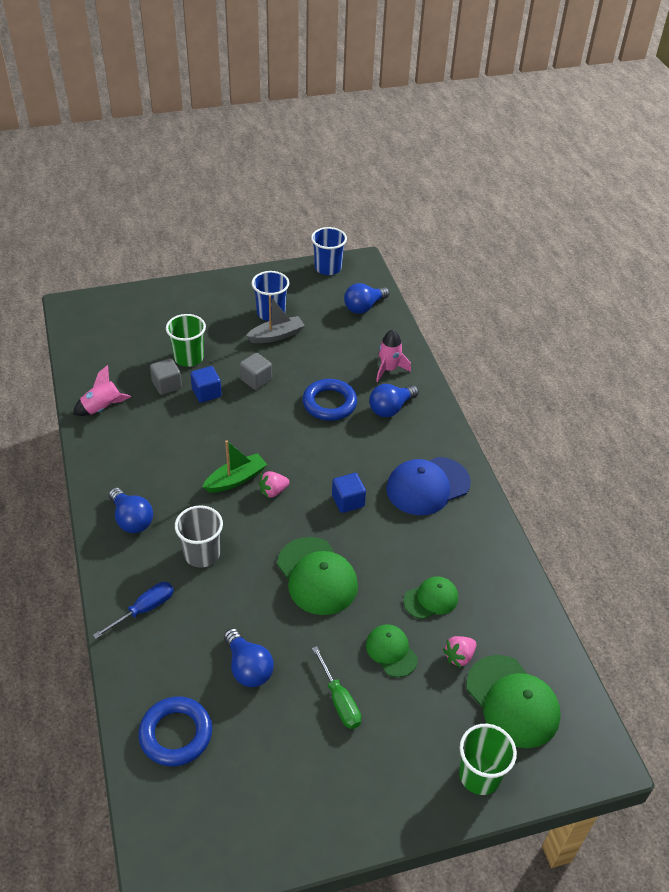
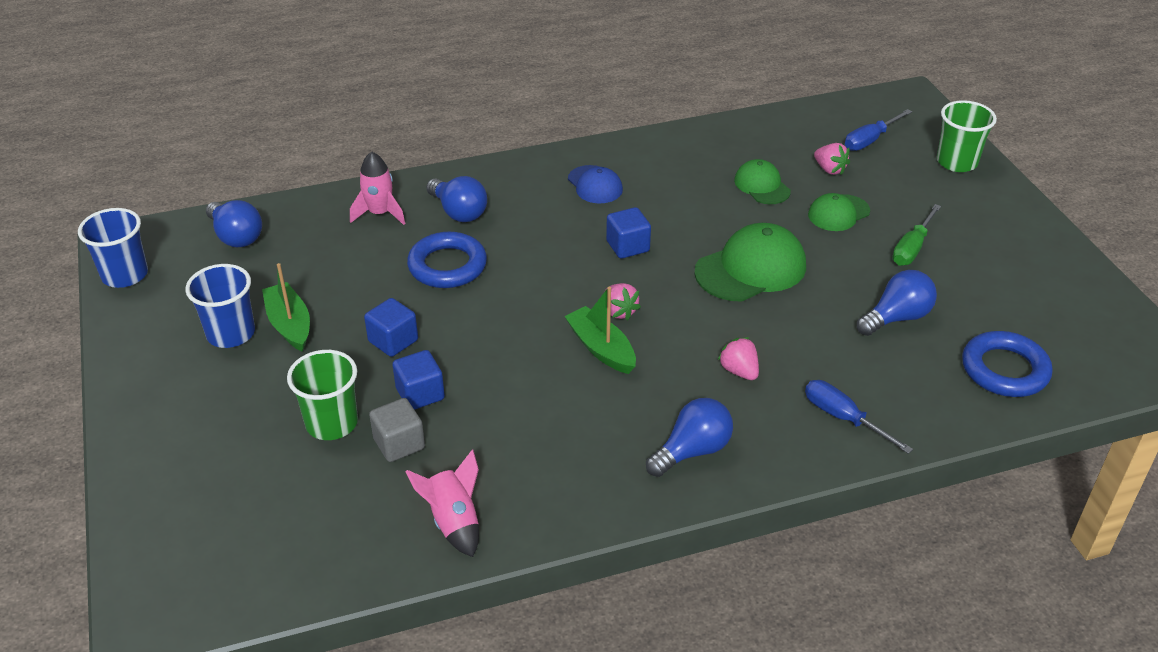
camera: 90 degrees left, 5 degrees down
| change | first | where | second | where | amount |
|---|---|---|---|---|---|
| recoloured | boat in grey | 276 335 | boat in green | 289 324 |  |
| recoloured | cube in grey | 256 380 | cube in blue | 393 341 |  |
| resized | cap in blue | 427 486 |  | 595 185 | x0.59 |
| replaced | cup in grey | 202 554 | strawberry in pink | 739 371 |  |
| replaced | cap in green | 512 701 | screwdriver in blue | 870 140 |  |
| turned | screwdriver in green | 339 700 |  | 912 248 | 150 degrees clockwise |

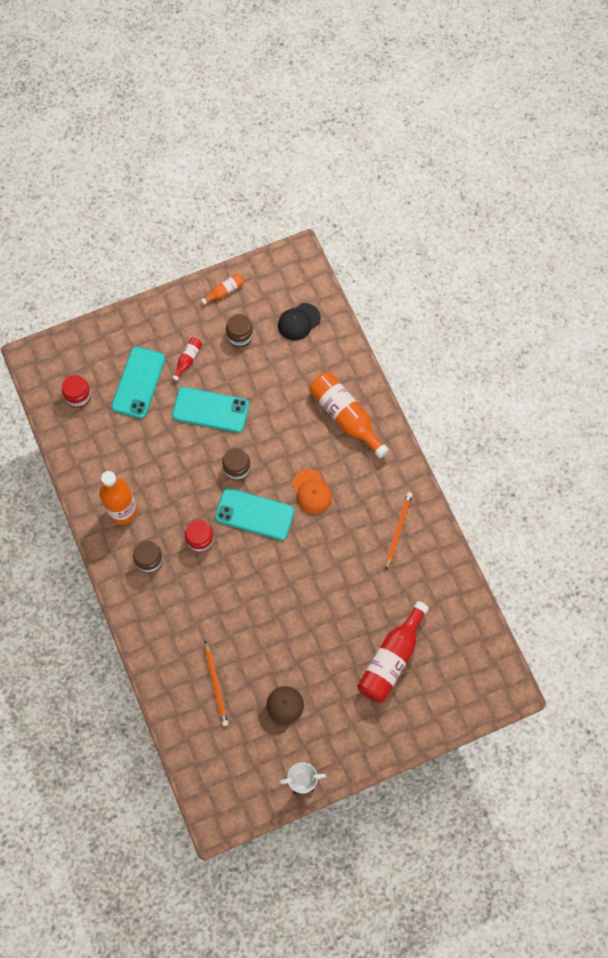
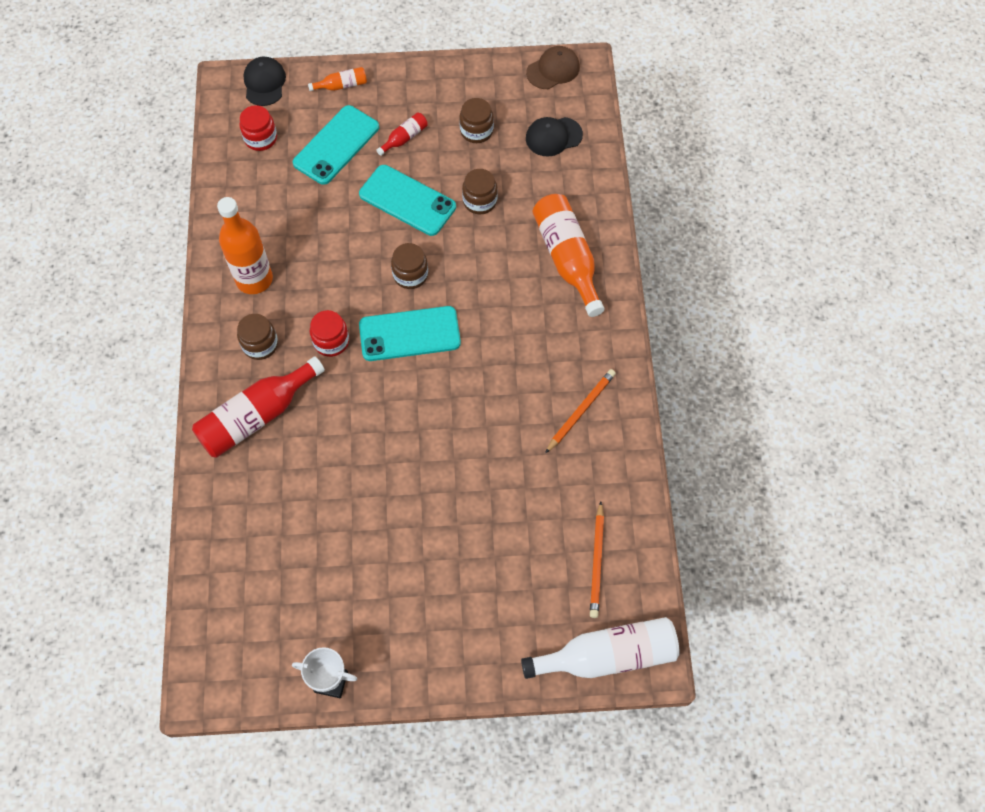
camera: 20 degrees right, 5 degrees down
| change | first | where | second | where | amount |
|---|---|---|---|---|---|
| moved | bottle in red | 391 659 |  | 257 416 |  |
| added |  |  | cap in black | 264 83 |  |
| moved | bottle in orange | 224 291 |  | 342 85 |  |
| turned | phone in turquoise | 254 514 |  | 409 334 | 45 degrees counterclockwise |
| added |  |  | jar in brown | 480 201 |  |
| added |  |  | bottle in white | 607 655 |  |
| moved | cap in brown | 281 710 |  | 553 70 |  |
| moved | pencil in orange | 216 685 |  | 597 562 |  |
| removed | cap in orange | 312 491 |  |  |  |

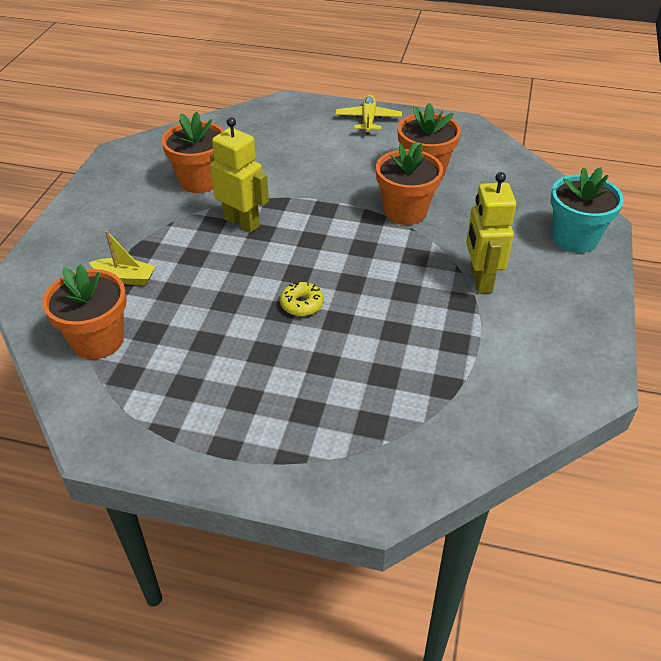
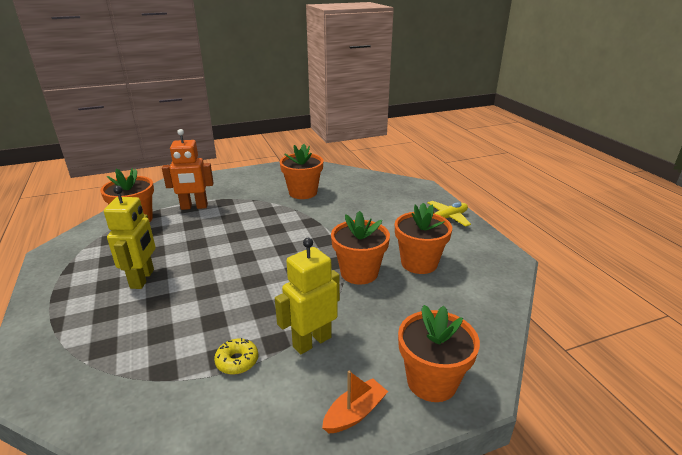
camera: 55 degrees right, 15 degrees down
| change | first | where | second | where | amount |
|---|---|---|---|---|---|
| moved | robot in yellow | 242 222 |  | 143 279 |  |
| replaced | boat in yellow | 125 278 | robot in orange | 194 207 |  |
| moved | donut in yellow | 302 304 |  | 237 361 |  |
| added |  |  | boat in orange | 355 413 |  |
| recoloured | flower pot in turquoise | 574 238 | flower pot in orange | 431 381 |  |

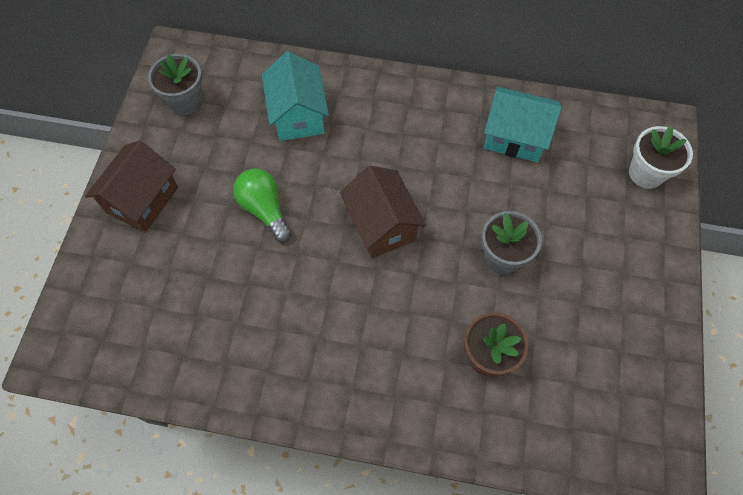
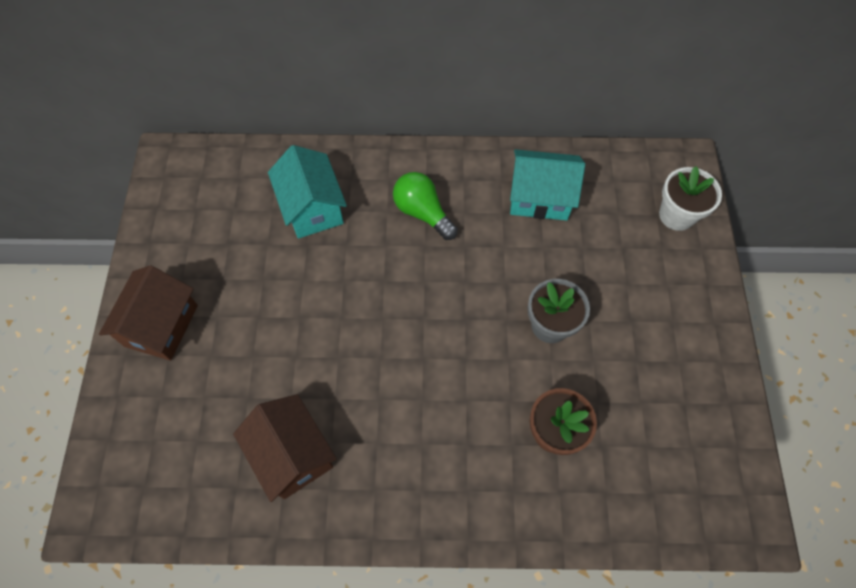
camera: 10 degrees left, 0 degrees up
| change | first | where | second | where | amount |
|---|---|---|---|---|---|
| moved | house in brown | 381 225 |  | 292 454 |  |
| moved | light bulb in green | 264 209 |  | 422 212 |  |
| removed | flower pot in grey | 186 101 |  |  |  |

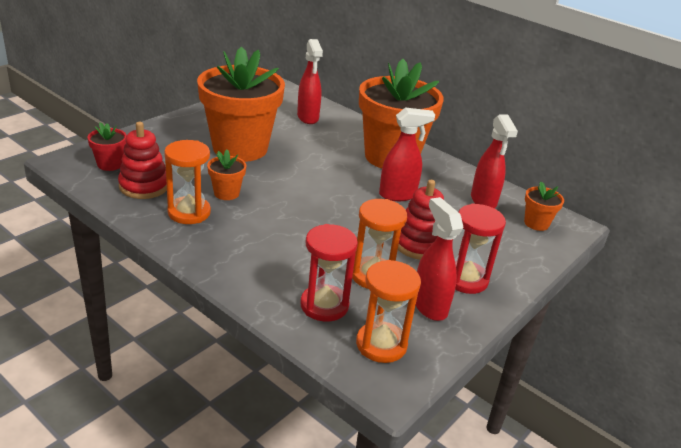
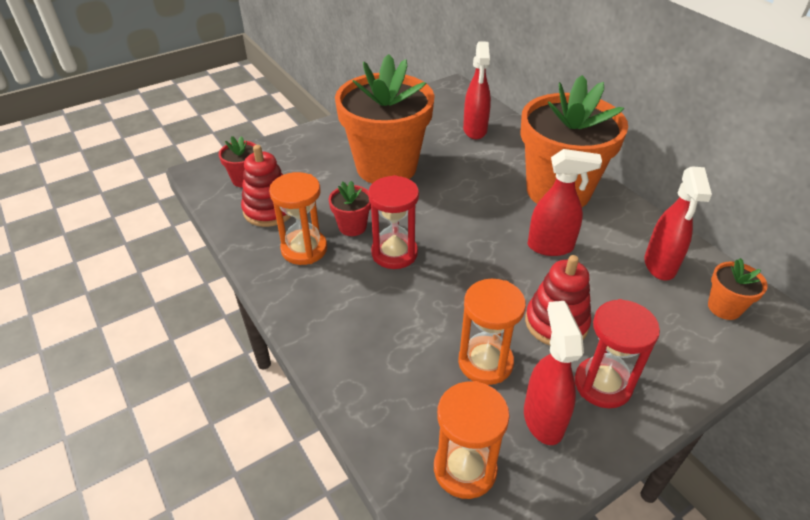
camera: 20 degrees right, 10 degrees up
| change | first | where | second | where | amount |
|---|---|---|---|---|---|
| recoloured | flower pot in orange | 226 193 | flower pot in red | 352 226 |  |
| moved | hourglass in red | 324 305 |  | 394 253 |  |

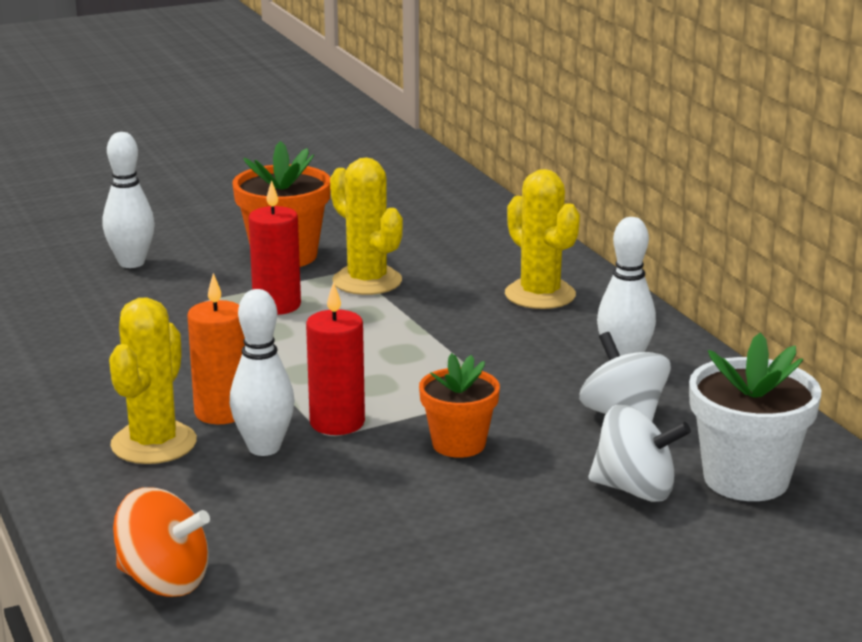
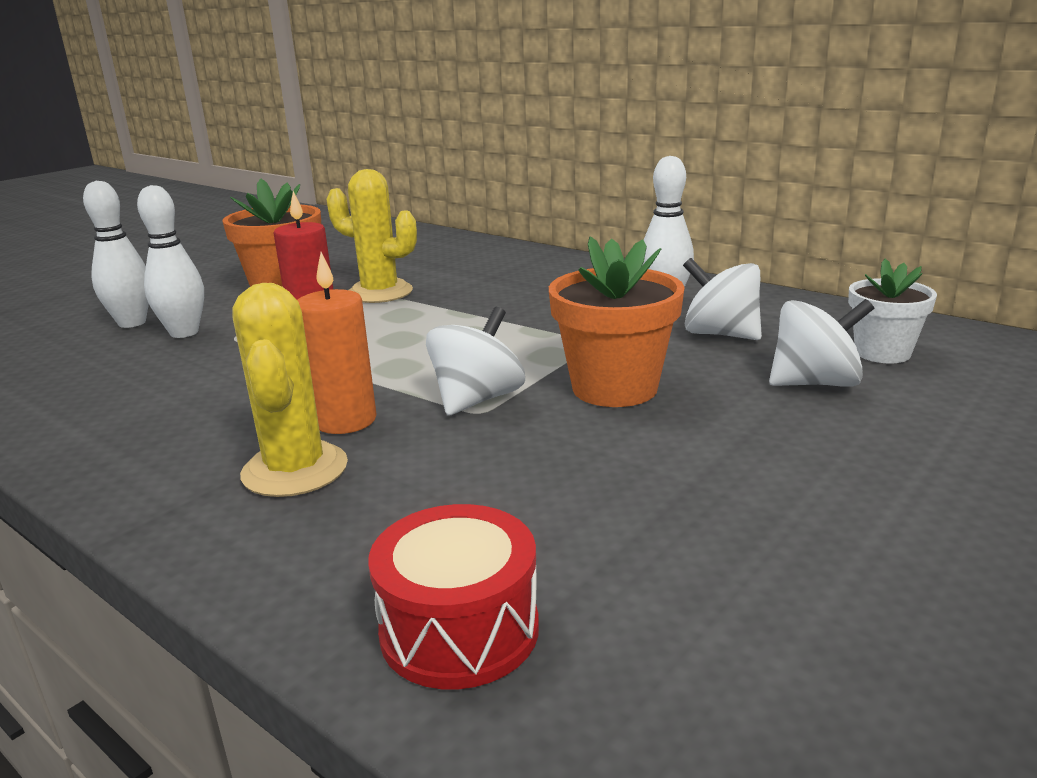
camera: 25 degrees left, 0 degrees up
| change | first | where | second | where | amount |
|---|---|---|---|---|---|
| moved | bowling pin in white | 264 448 |  | 184 333 |  |
| replaced | spinning top in orange | 164 581 | drum in red | 459 630 |  |
| replaced | candle in red | 337 423 | spinning top in white | 477 400 |  |
| resized | flower pot in orange | 458 444 |  | 614 388 | x1.53 |
| resized | flower pot in white | 746 479 |  | 882 353 | x0.65 |
| removed | cactus in yellow | 540 295 |  |  |  |

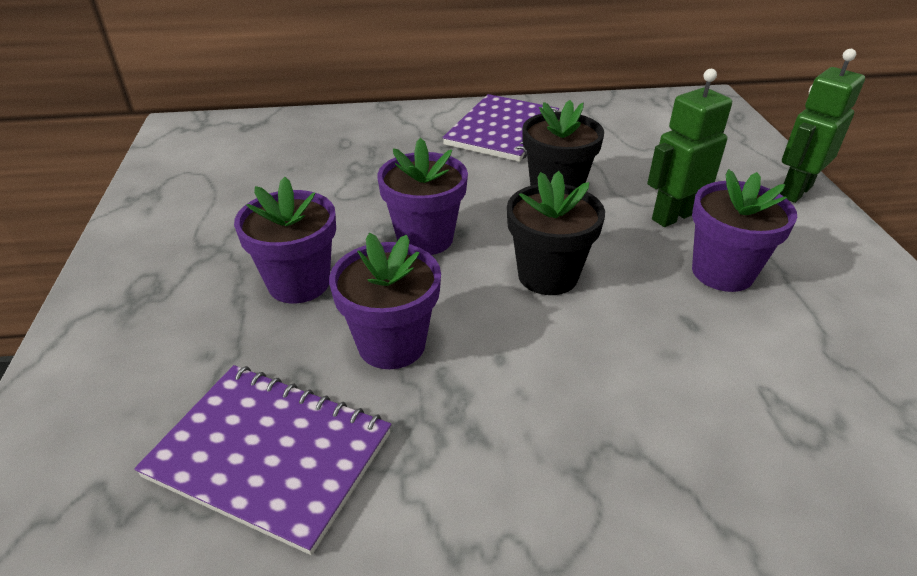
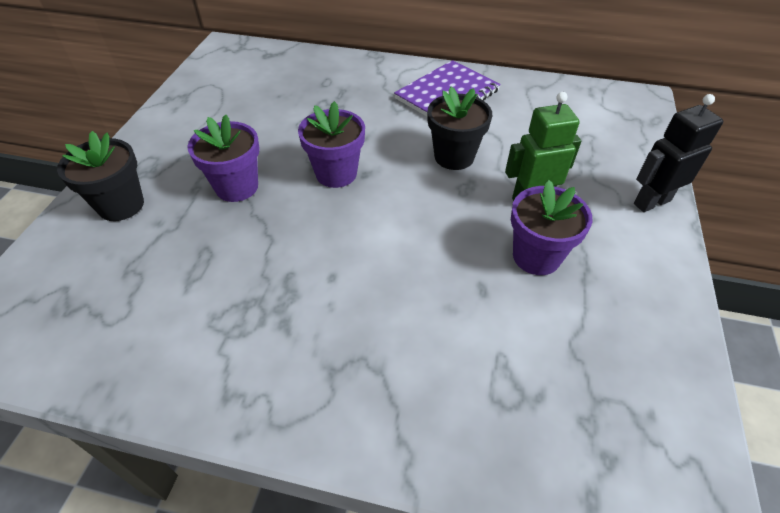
camera: 20 degrees right, 10 degrees up
| change | first | where | second | where | amount |
|---|---|---|---|---|---|
| moved | flower pot in black | 548 275 |  | 121 205 |  |
| recoloured | robot in green | 794 191 | robot in black | 651 202 |  |
| removed | notebook in purple | 270 455 |  |  |  |
| removed | flower pot in purple | 391 344 |  |  |  |

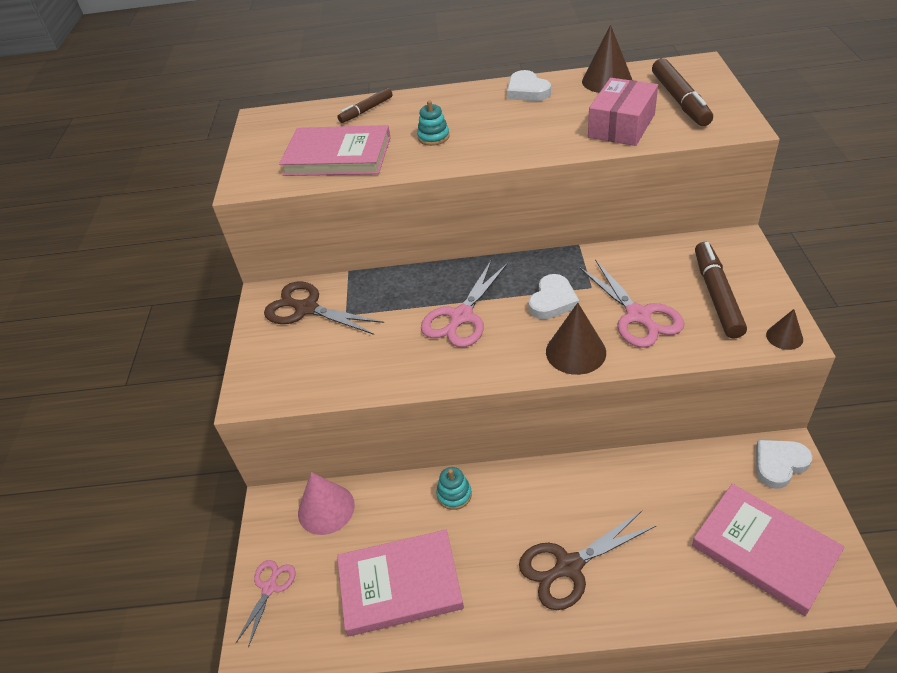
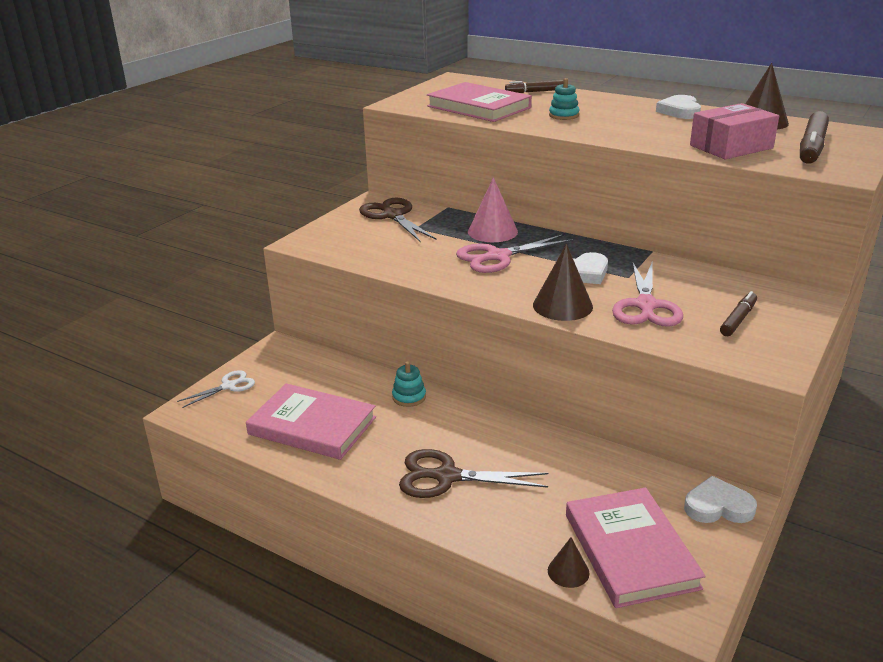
camera: 30 degrees right, 15 degrees down
| change | first | where | second | where | amount |
|---|---|---|---|---|---|
| recoloured | scissors in pink | 269 588 | scissors in white | 228 386 |  |
| moved | cone in pink | 326 509 |  | 492 231 |  |
| moved | cone in brown | 784 337 |  | 568 571 |  |
| resized | marker in brown | 716 295 |  | 738 319 | x0.60 |

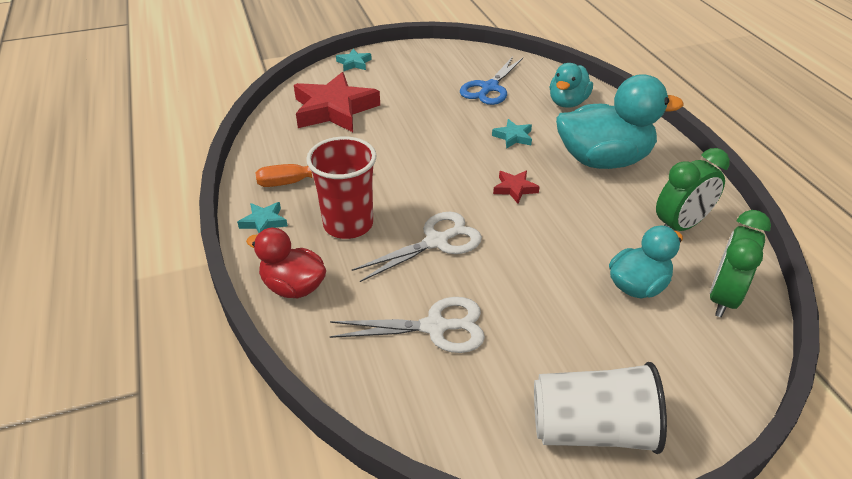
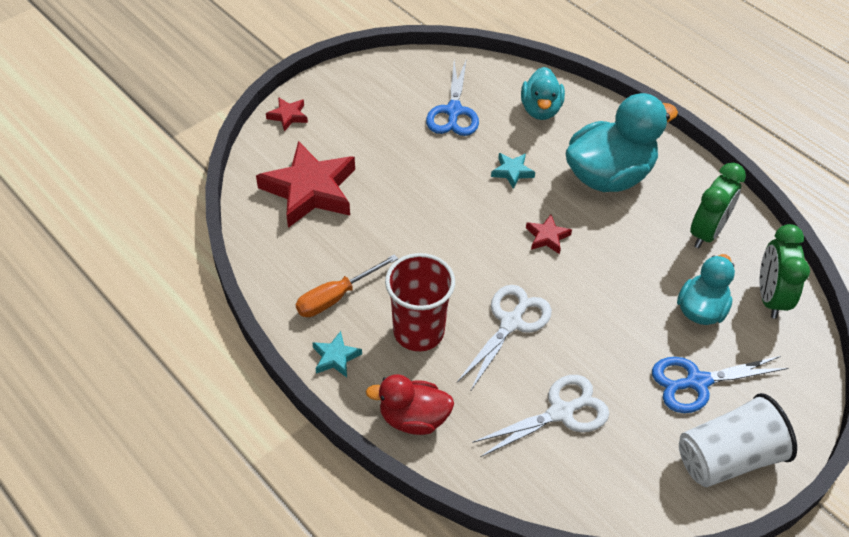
camera: 25 degrees left, 10 degrees up
| change | first | where | second | where | amount |
|---|---|---|---|---|---|
| recoloured | star in turquoise | 354 63 | star in red | 288 116 |  |
| added |  |  | scissors in blue | 697 382 |  |

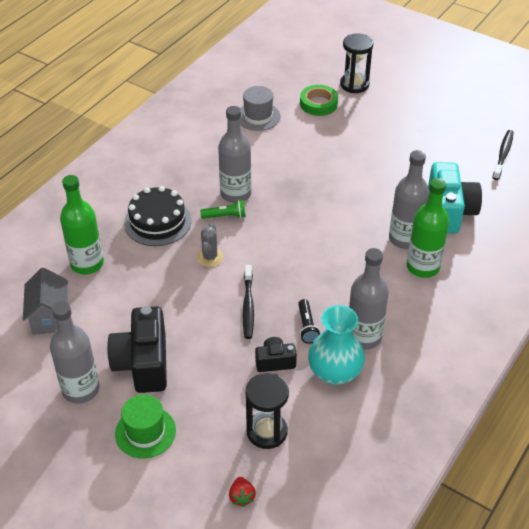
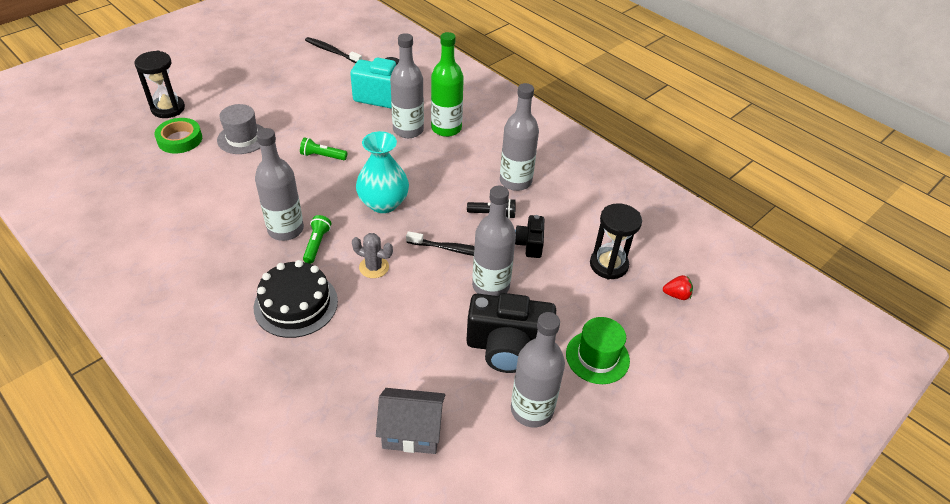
camera: 80 degrees left, 0 degrees up
| change | first | where | second | where | amount |
|---|---|---|---|---|---|
| moved | hat in grey | 258 116 |  | 242 138 |  |
| added |  |  | flashlight in green | 322 156 |  |
| moved | vase in turquoise | 334 372 |  | 383 203 |  |
| added |  |  | bottle in grey | 491 286 |  |
| removed | bottle in green | 87 264 |  |  |  |

